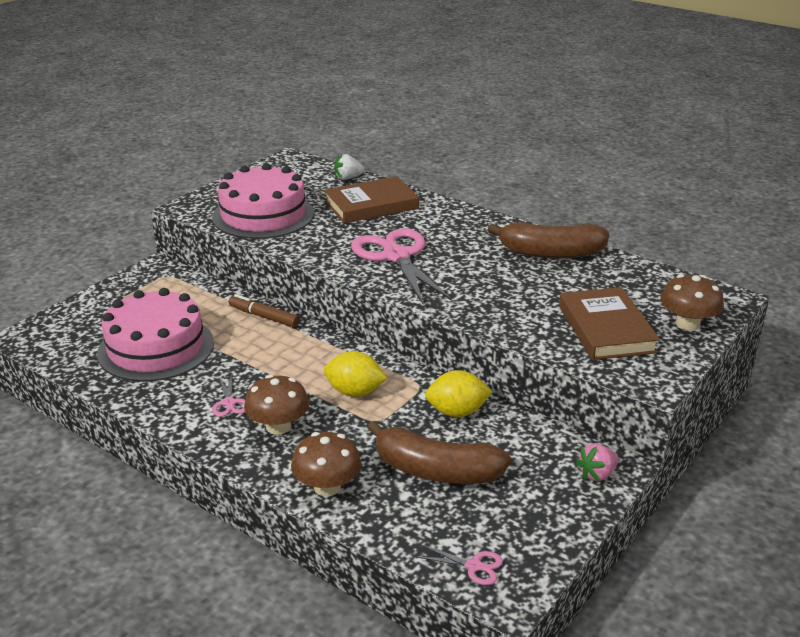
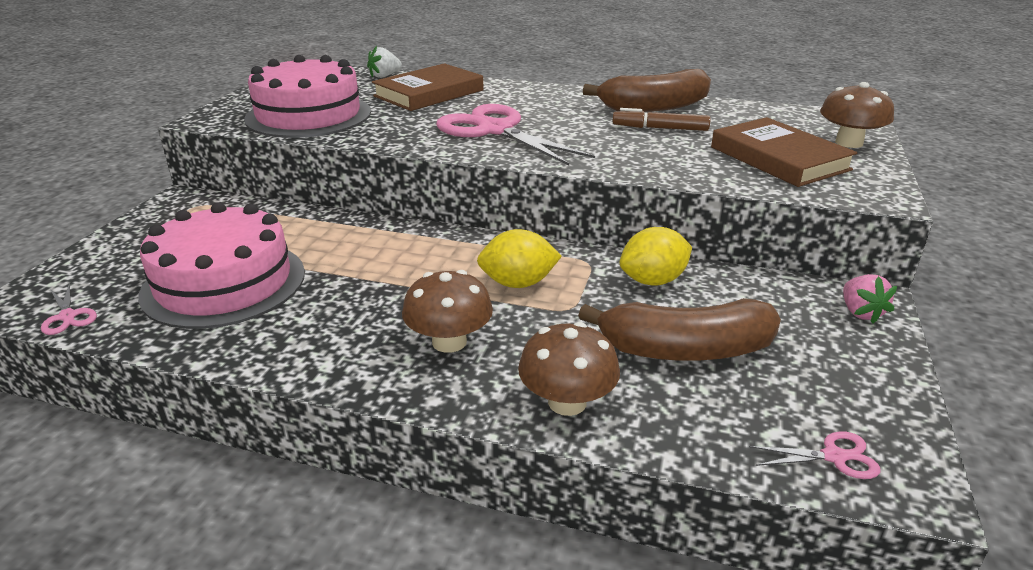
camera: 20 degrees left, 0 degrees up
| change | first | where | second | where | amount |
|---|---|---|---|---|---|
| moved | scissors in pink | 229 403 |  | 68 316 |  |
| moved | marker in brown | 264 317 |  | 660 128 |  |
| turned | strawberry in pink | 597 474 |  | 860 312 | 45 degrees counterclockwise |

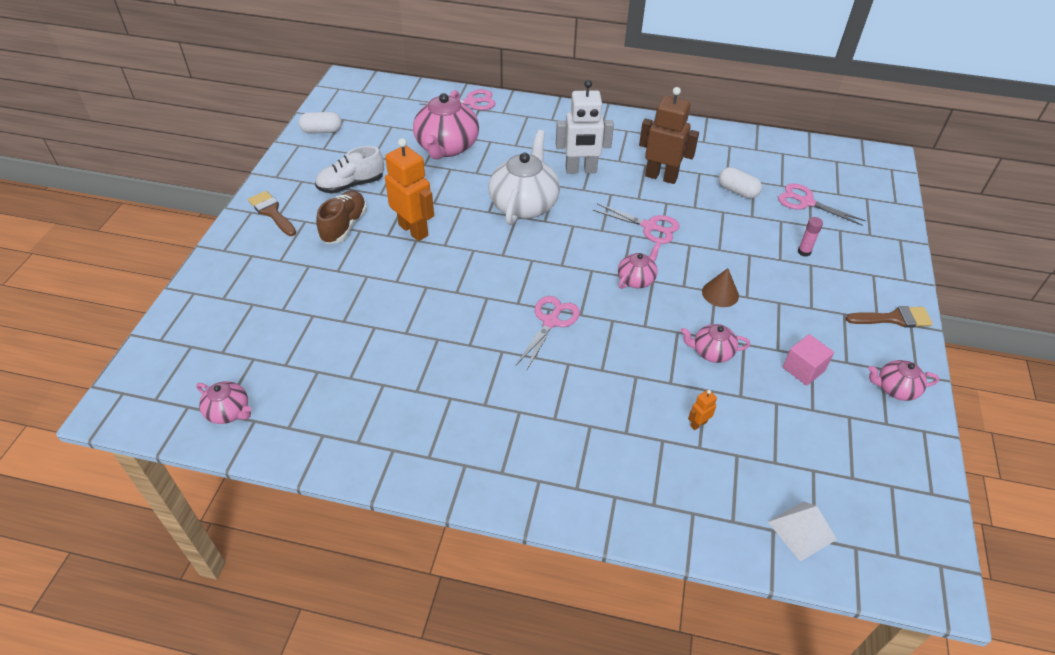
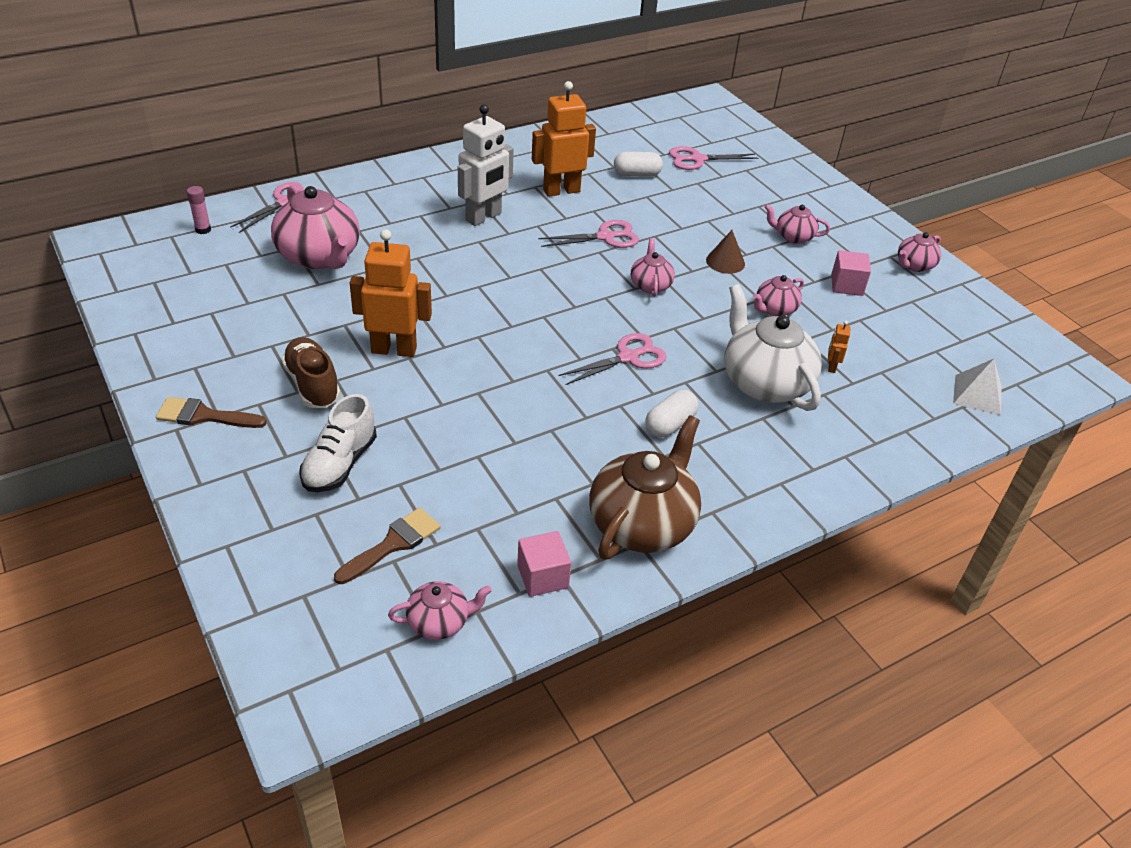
camera: 45 degrees left, 5 degrees down
| change | first | where | second | where | amount |
|---|---|---|---|---|---|
| moved | glue stick in pink | 804 252 |  | 203 230 |  |
| moved | shoe in white | 351 185 |  | 340 464 |  |
| moved | brush in brown | 894 318 |  | 393 544 |  |
| added |  |  | cube in pink | 542 576 |  |
| recoloured | robot in brown | 661 176 | robot in orange | 561 190 |  |
| turned | scissors in pink | 551 322 |  | 628 357 | 75 degrees clockwise |
| added |  |  | teapot in brown | 642 523 |  |
| moved | capsule in white | 322 131 |  | 670 424 |  |
| moved | teapot in white | 524 205 |  | 764 383 |  |
| added |  |  | teapot in pink | 793 237 |  |

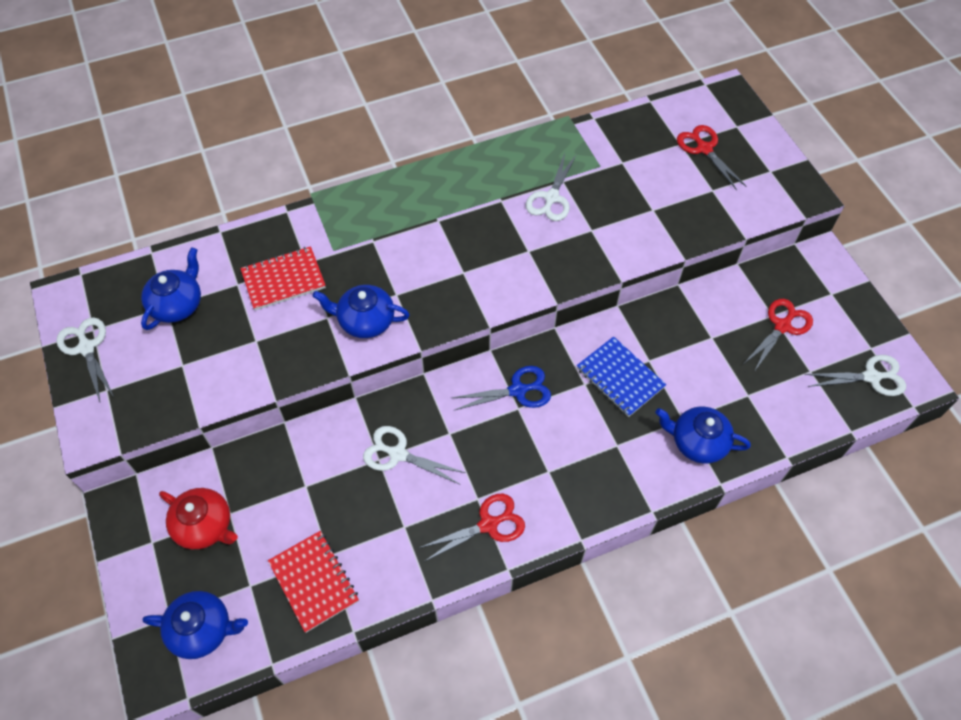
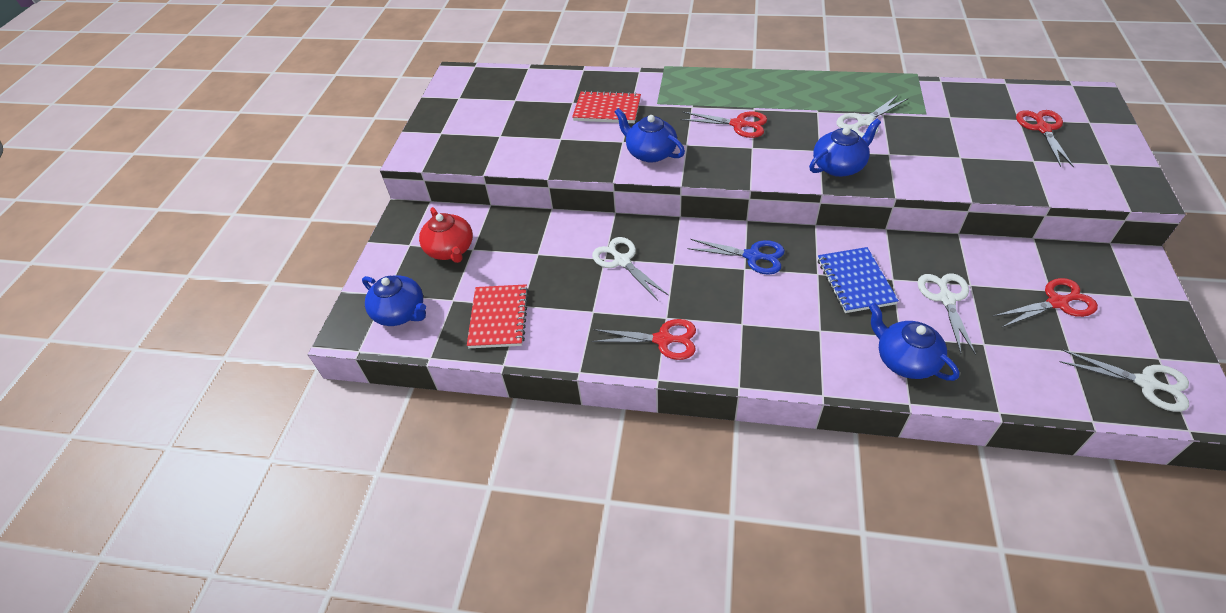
camera: 35 degrees right, 10 degrees down
| change | first | where | second | where | amount |
|---|---|---|---|---|---|
| added |  |  | scissors in red | 738 124 |  |
| moved | teapot in blue | 177 304 |  | 839 166 |  |
| moved | scissors in white | 86 348 |  | 946 299 |  |

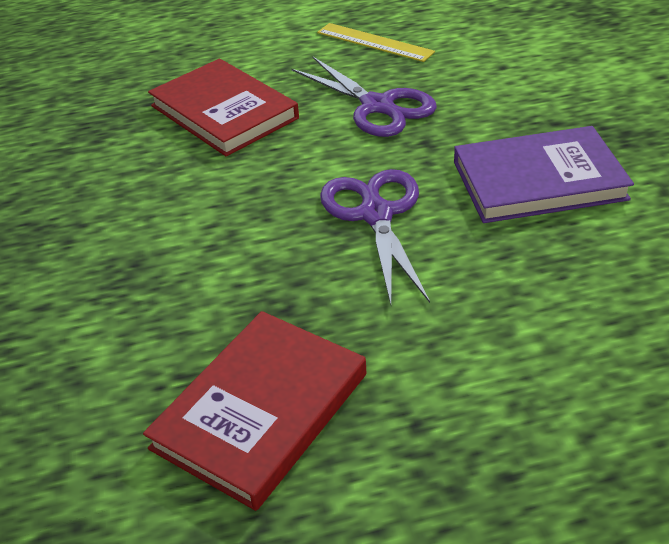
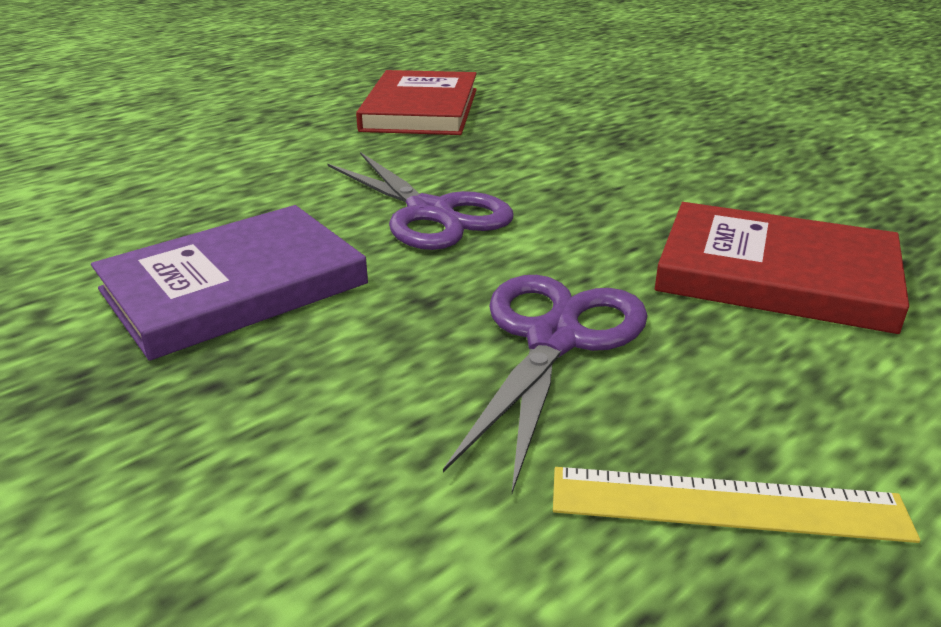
camera: 150 degrees right, 10 degrees down
| change | first | where | second | where | amount |
|---|---|---|---|---|---|
| turned | scissors in purple | 377 106 |  | 554 339 | 90 degrees clockwise |

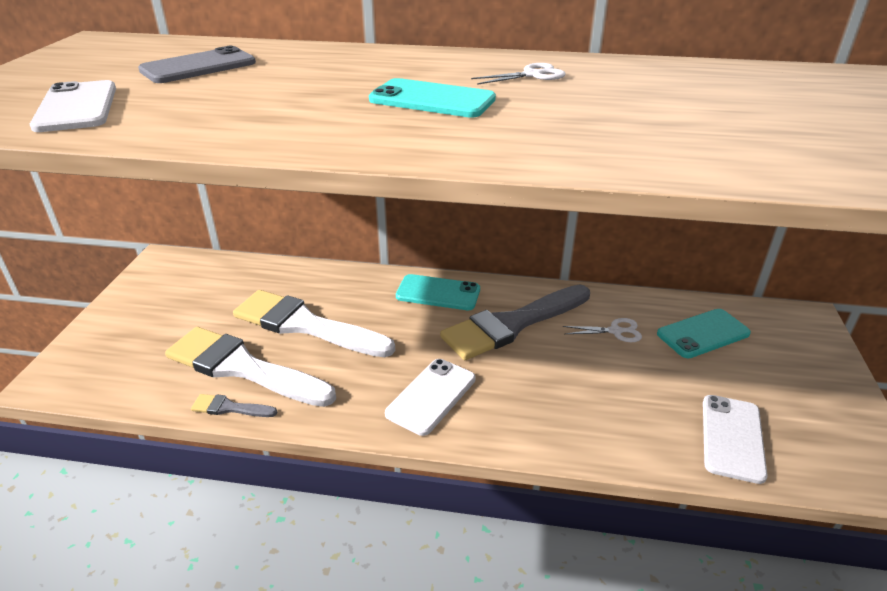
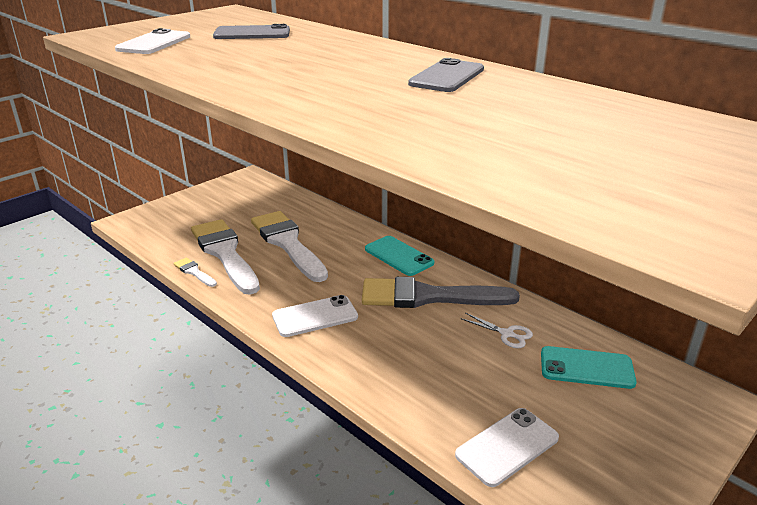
camera: 35 degrees right, 5 degrees down
| change | first | where | second | where | amount |
|---|---|---|---|---|---|
| recoloured | brush in grey | 230 408 | brush in white | 194 272 |  |
| replaced | scissors in white | 532 75 | phone in grey | 447 77 |  |
| removed | phone in turquoise | 432 100 |  |  |  |

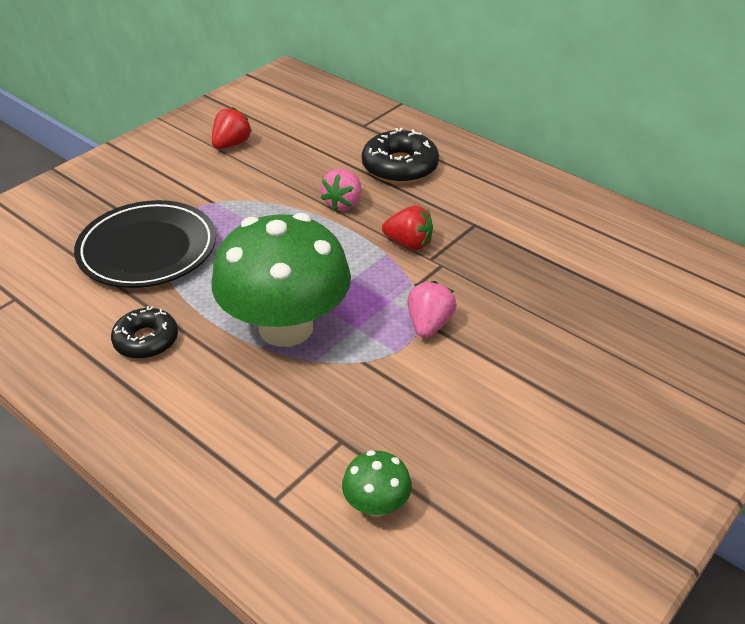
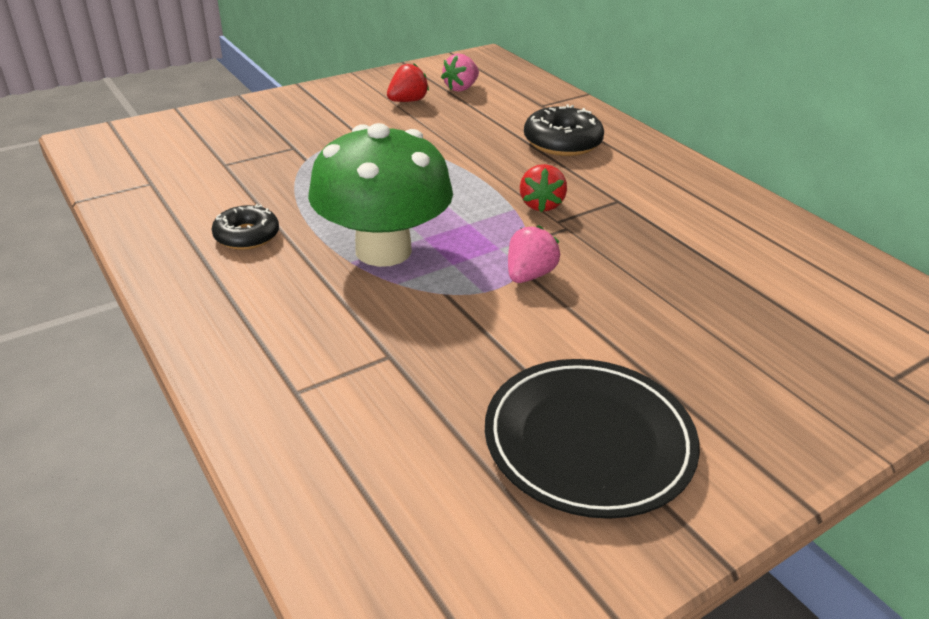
camera: 15 degrees right, 5 degrees down
| change | first | where | second | where | amount |
|---|---|---|---|---|---|
| moved | strawberry in pink | 343 204 |  | 461 88 |  |
| moved | plate in black | 147 249 |  | 588 441 |  |
| turned | strawberry in red | 409 244 |  | 541 205 | 60 degrees clockwise |
| removed | mushroom in green | 376 504 |  |  |  |

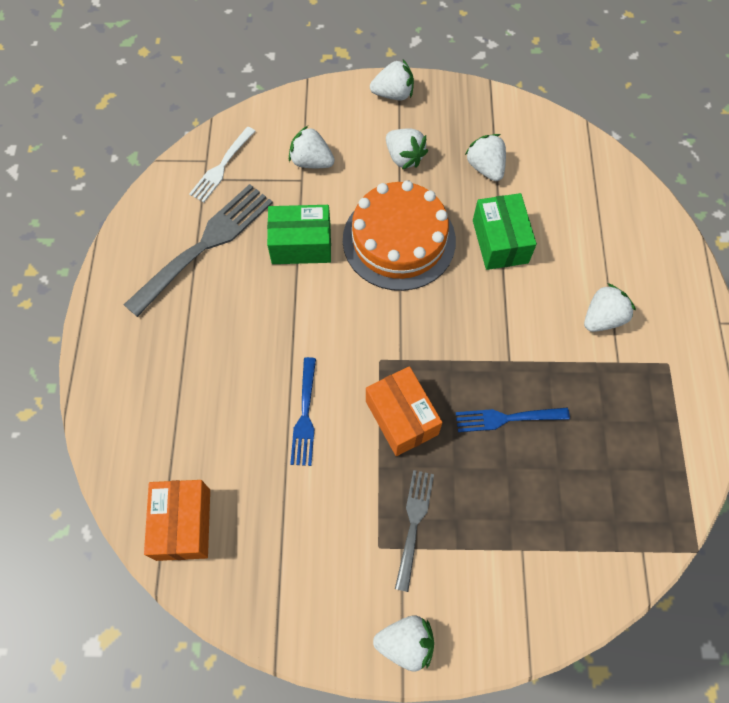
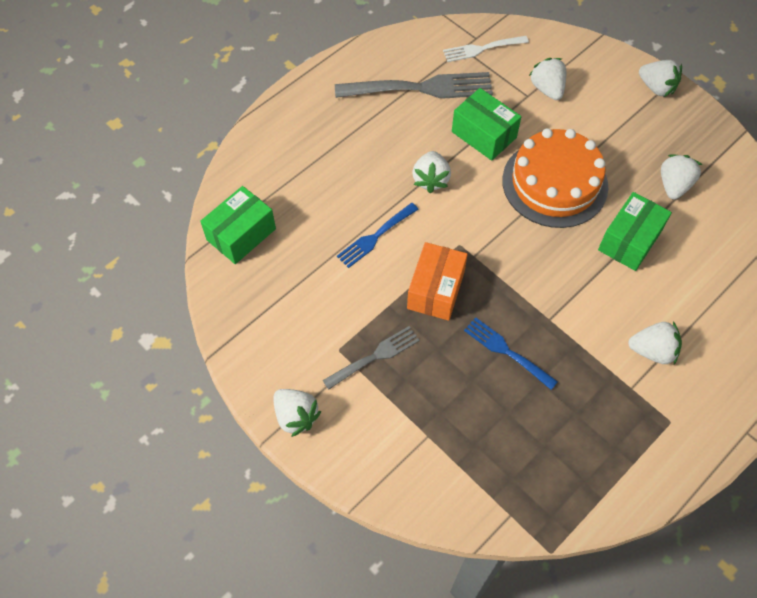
camera: 45 degrees right, 5 degrees down
| change | first | where | second | where | amount |
|---|---|---|---|---|---|
| recoloured | box in orange | 183 524 | box in green | 241 234 |  |
| moved | strawberry in white | 404 157 |  | 430 180 |  |

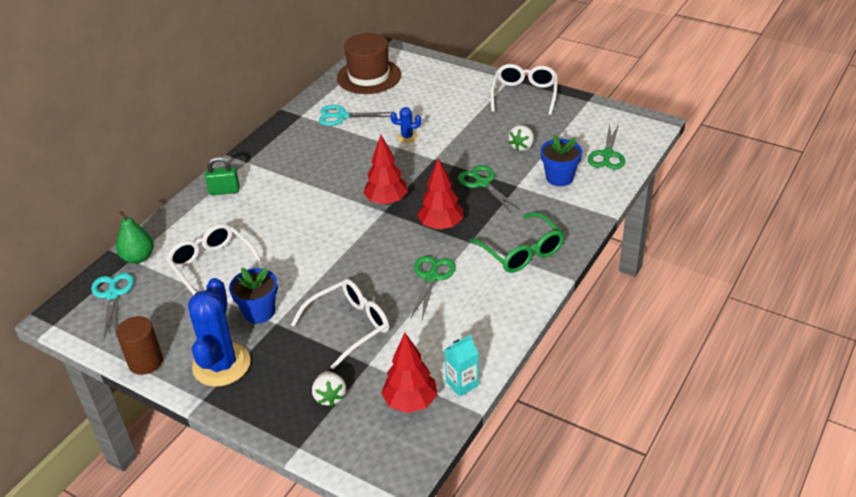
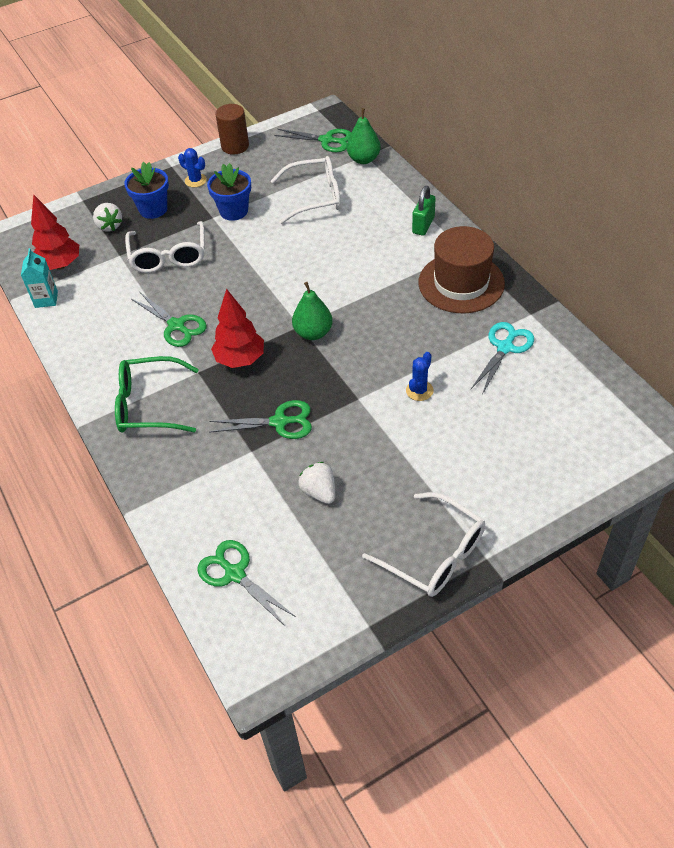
camera: 120 degrees right, 10 degrees up
| change | first | where | second | where | amount |
|---|---|---|---|---|---|
| turned | strawberry in white | 330 396 |  | 109 226 | 135 degrees counterclockwise |
| moved | flower pot in blue | 559 177 |  | 153 209 |  |
| resized | cactus in blue | 221 365 |  | 195 180 | x0.46 |
| recoloured | scissors in turquoise | 112 295 | scissors in green | 326 140 |  |
| replaced | tree in red | 386 201 | pear in green | 313 333 |  |
| moved | hat in brown | 369 76 |  | 461 283 |  |

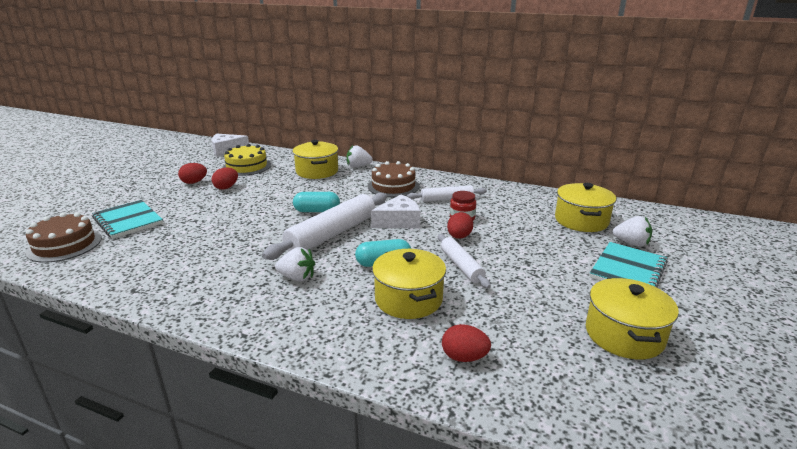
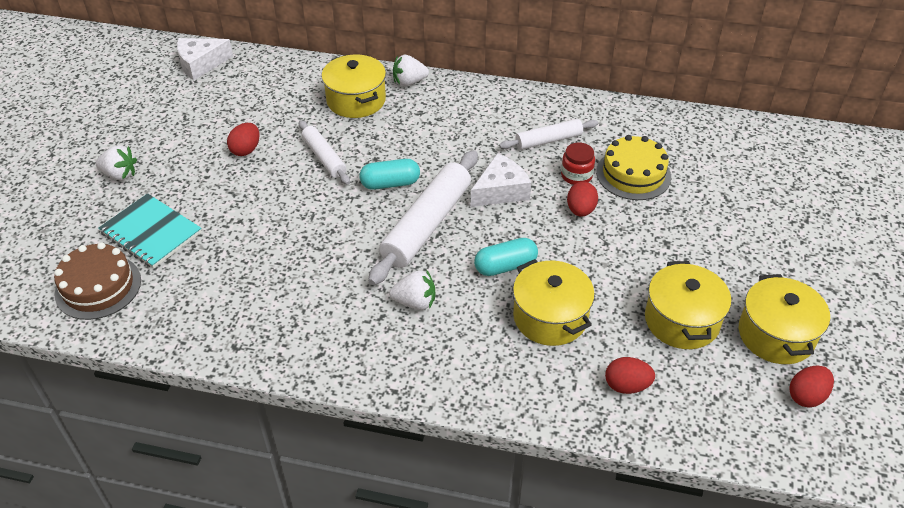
camera: 10 degrees left, 20 degrees up
| change | first | where | second | where | amount |
|---|---|---|---|---|---|
| moved | strawberry in white | 631 243 |  | 120 174 |  |
| moved | rolling pin in white | 461 266 |  | 324 158 |  |
| moved | cake in yellow | 247 166 |  | 633 174 |  |
| moved | pot in yellow | 581 220 |  | 681 320 |  |
| moved | egg in red | 194 182 |  | 806 396 |  |
| removed | cake in brown | 393 186 |  |  |  |
| removed | notebook in turquoise | 628 270 |  |  |  |

